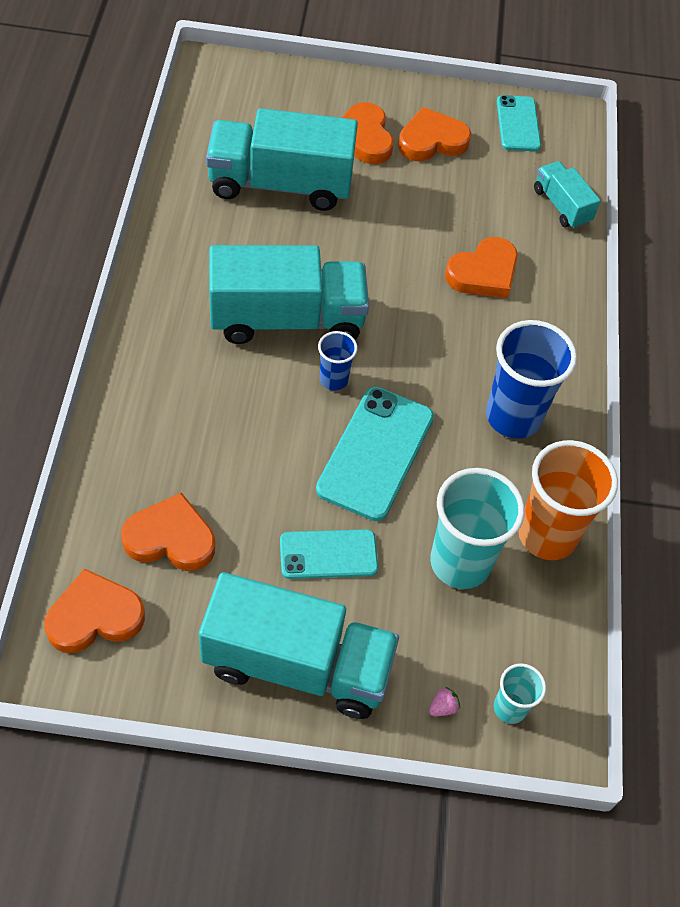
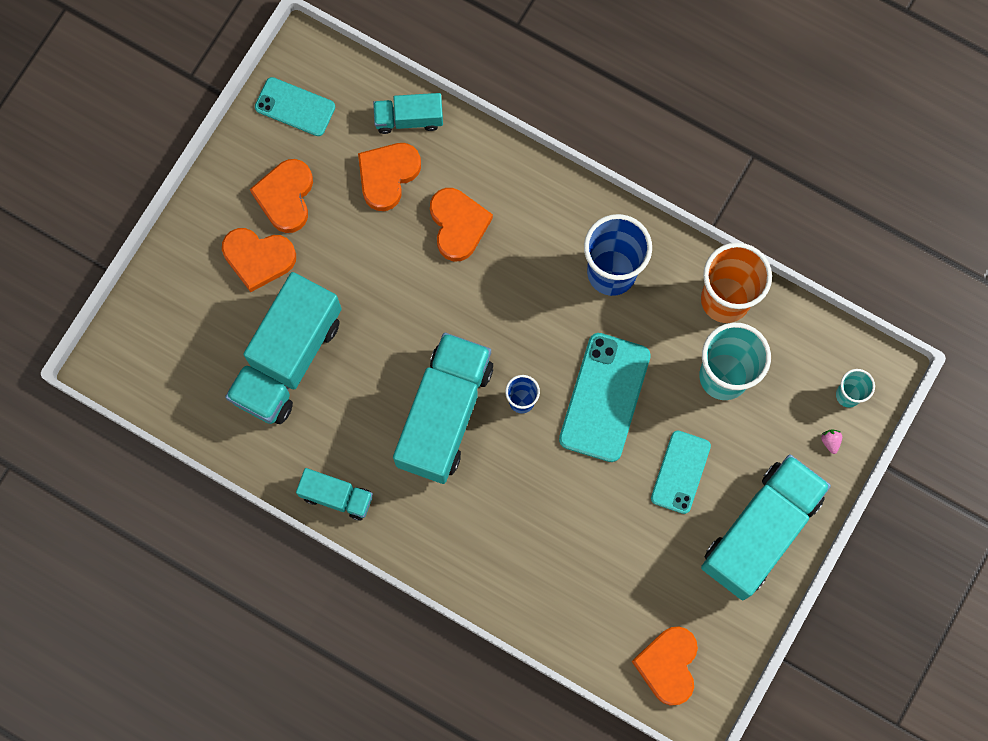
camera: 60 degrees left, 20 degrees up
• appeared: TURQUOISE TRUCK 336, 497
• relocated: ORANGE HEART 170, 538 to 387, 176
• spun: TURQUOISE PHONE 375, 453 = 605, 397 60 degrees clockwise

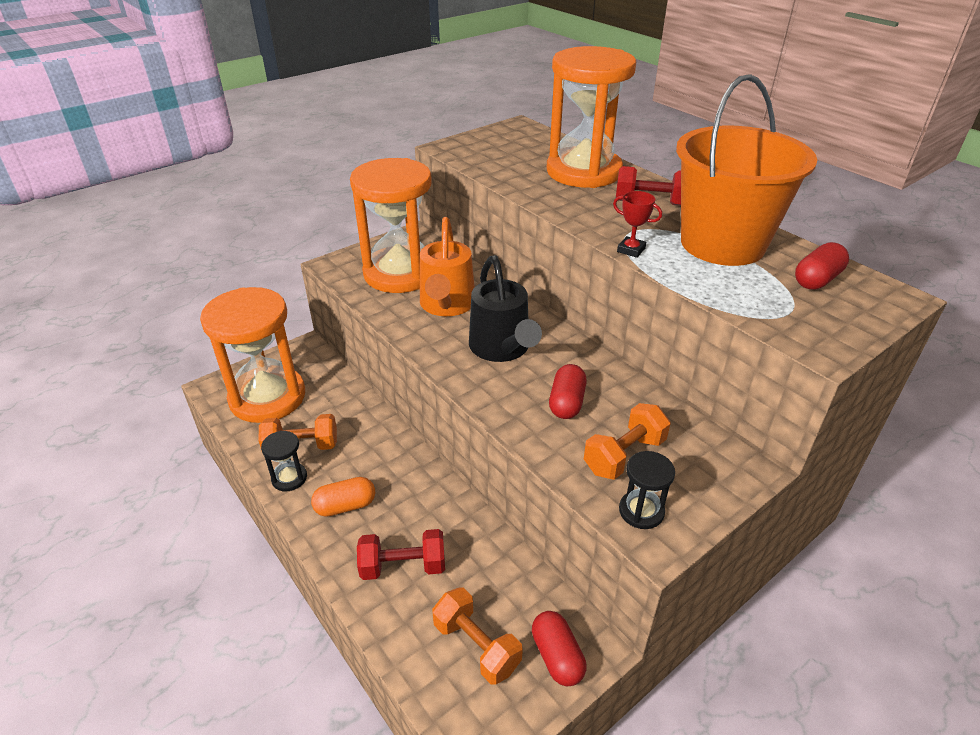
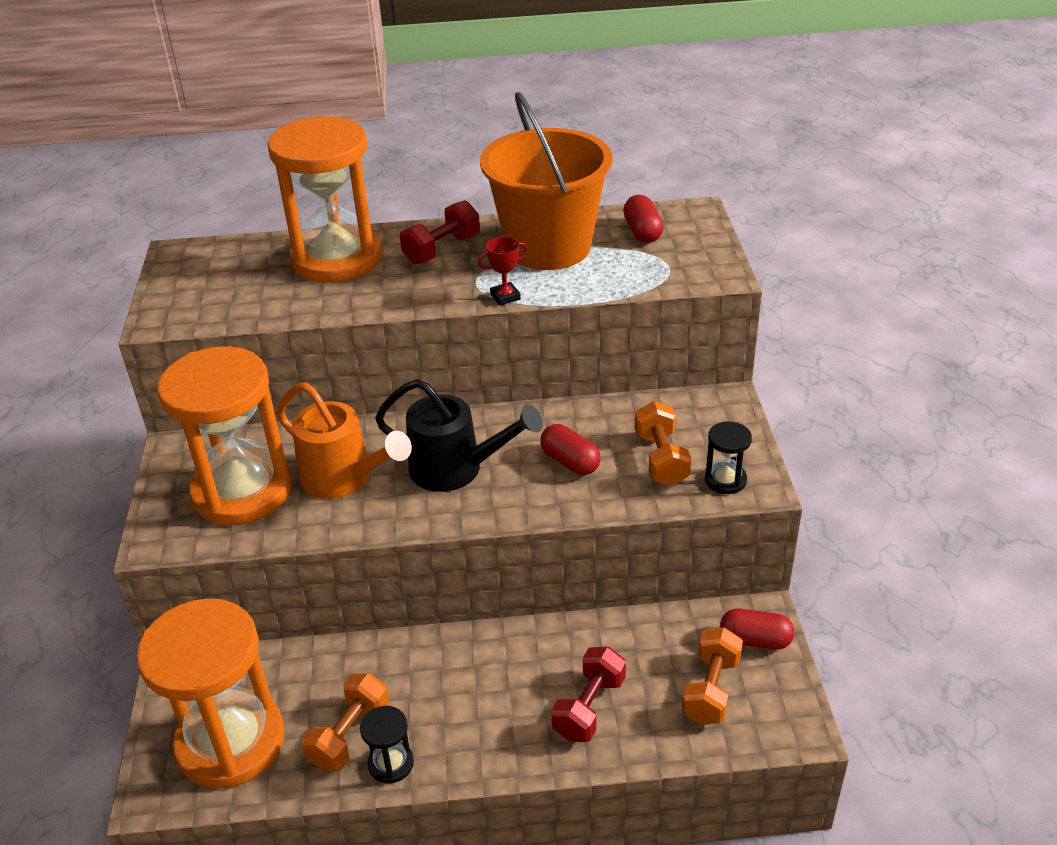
camera: 55 degrees left, 0 degrees up
• spun: ORANGE DUMBBELL 476, 646 = 711, 689 60 degrees counterclockwise
• missing: ORANGE CAPSULE 345, 506

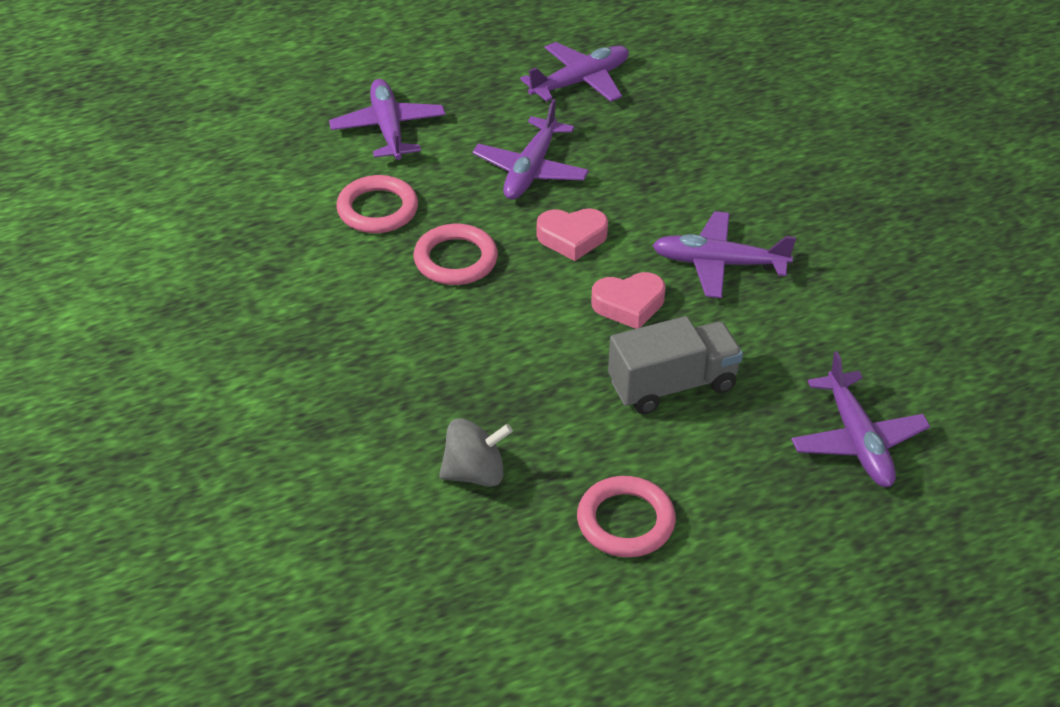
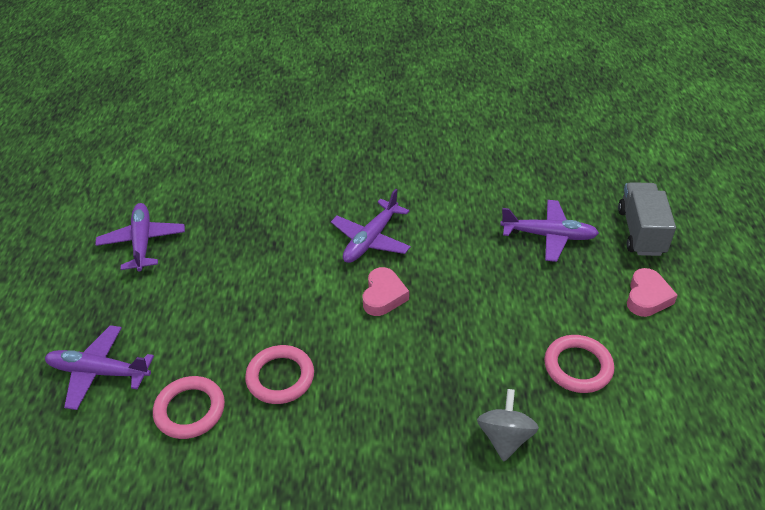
camera: 65 degrees left, 0 degrees up
• relocated: GREY TRUCK 672, 385 to 641, 232
• relocated: PINK HEART 572, 238 to 647, 297
• missing: PURPLE PLANE 531, 170

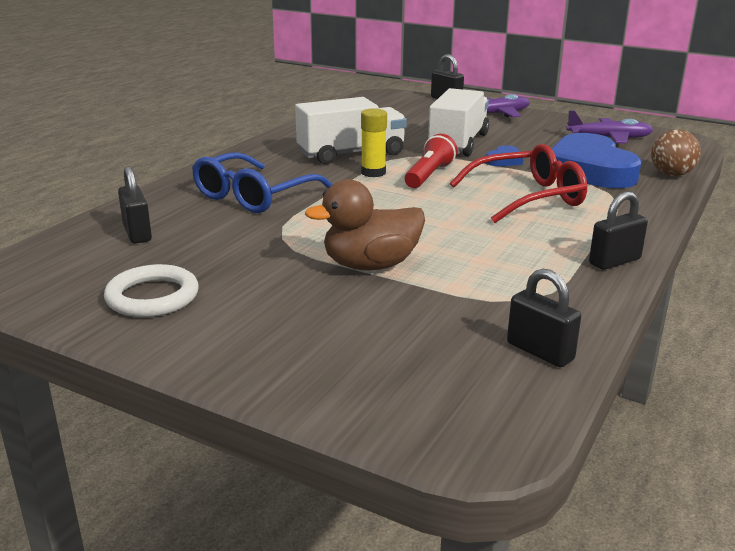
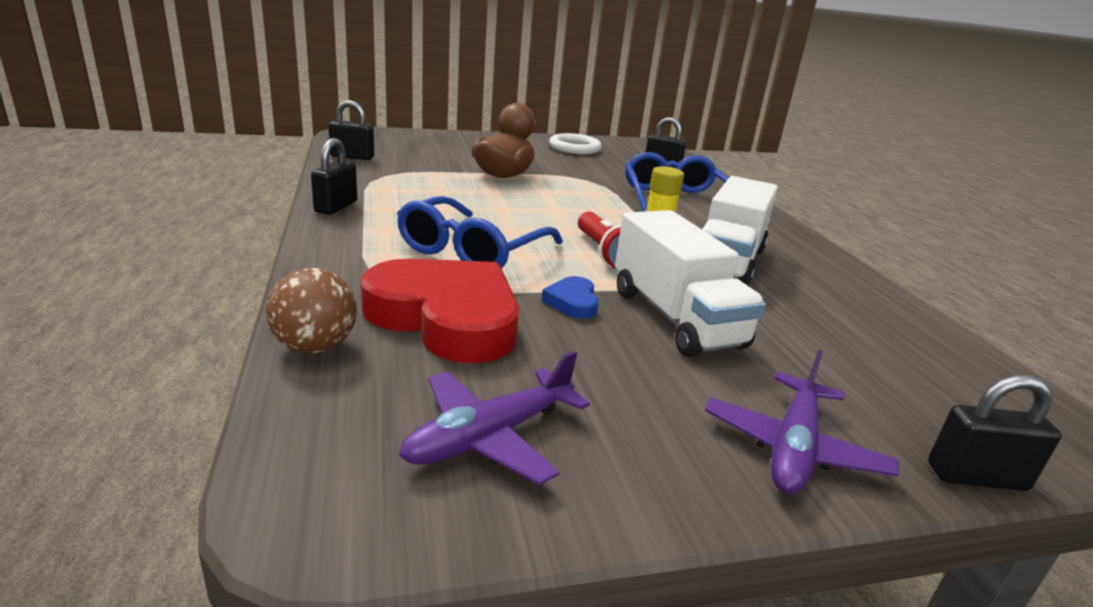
camera: 135 degrees right, 0 degrees up
• colour: BLUE HEART 589, 170 to RED HEART 446, 318
• colour: RED GLASSES 528, 197 to BLUE GLASSES 472, 251

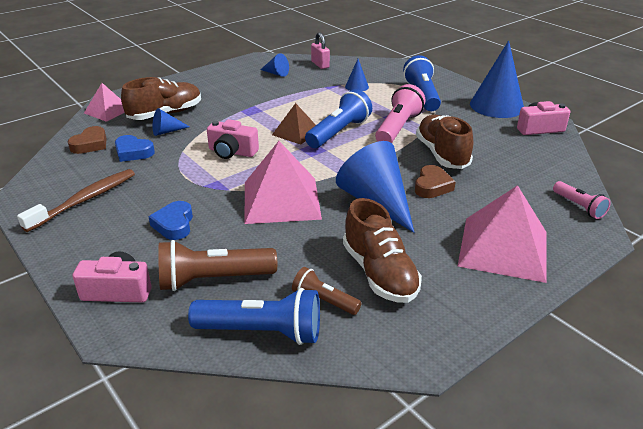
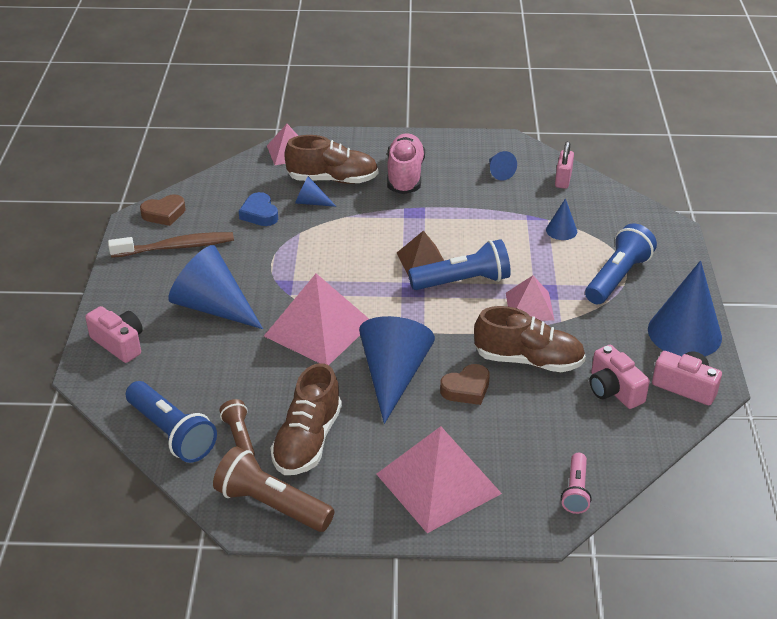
camera: 40 degrees right, 5 degrees up
• relocated: BROWN HEART 90, 144 to 164, 214
• exchanged: BLUE HEART 174, 224 to BLUE CONE 213, 307
• relocated: BROWN FLASHLIGHT 213, 280 to 271, 505
• appeared: PINK SHOE 405, 176
• spun: BROWN SHOE 442, 154 = 528, 360 75 degrees clockwise
• exchanged: PINK FLASHLIGHT 398, 128 to PINK PYRAMID 529, 306
• relocated: PINK CAMERA 232, 152 to 613, 390

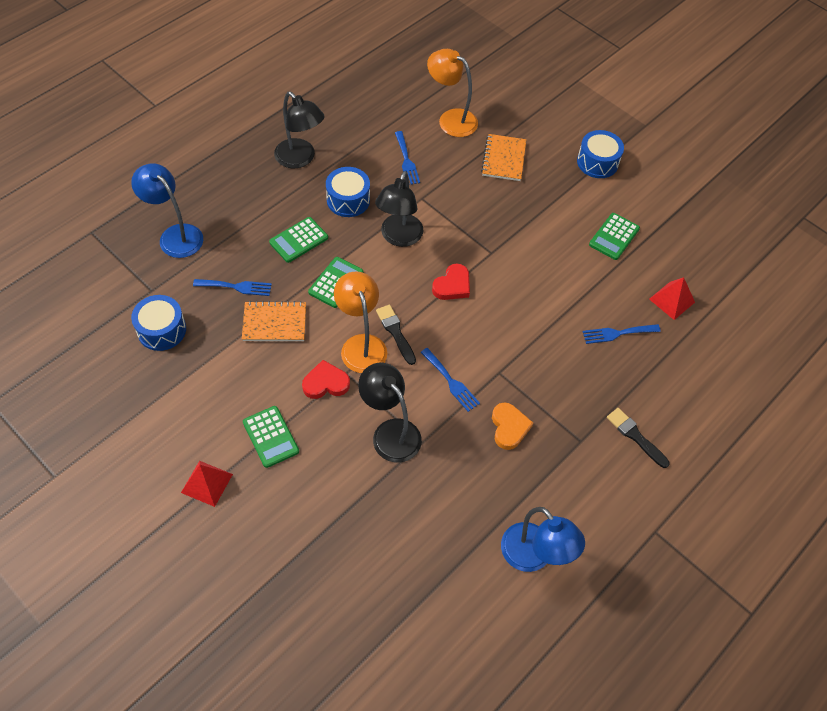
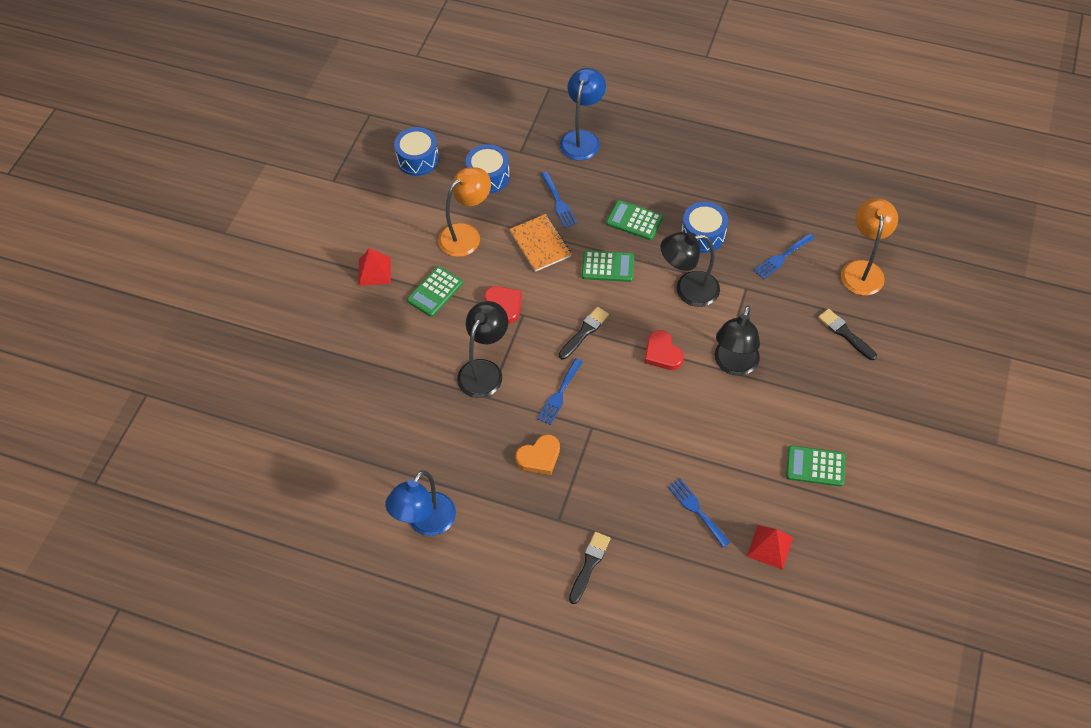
camera: 70 degrees right, 0 degrees up
• relocated: BLUE DRUM 597, 162 to 418, 159
• relocated: ORANGE LAMP 361, 345 to 466, 235
• spun: RED HEART 452, 285 = 662, 353 45 degrees clockwise
• relocated: BLACK LAMP 300, 159 to 733, 365
• exchanged: ORANGE NOTEBOOK 503, 159 to BLACK BRUSH 845, 333

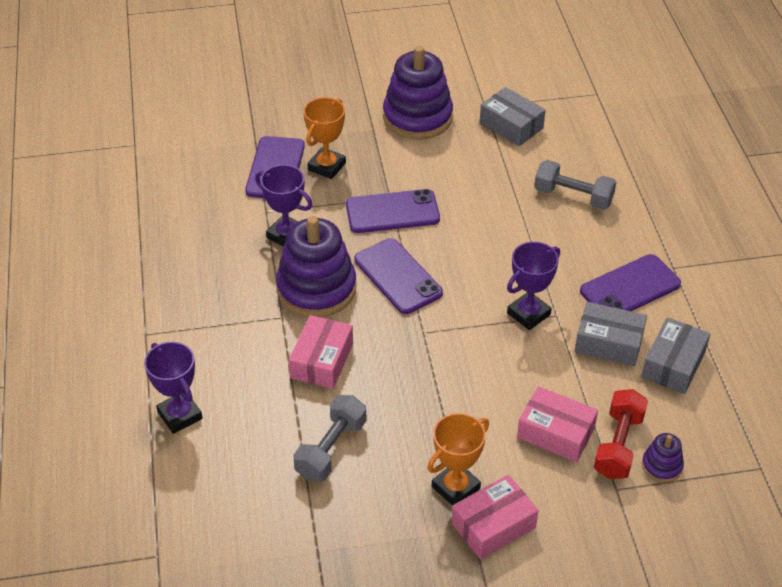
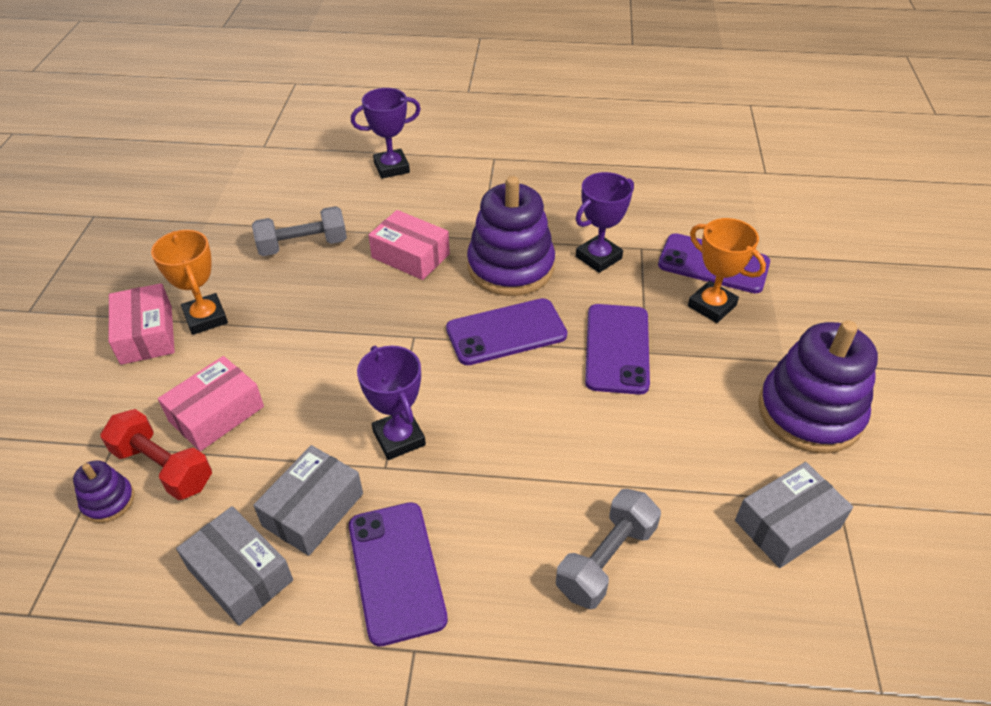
camera: 105 degrees right, 0 degrees up
• spun: GREY DUMBBELL 331, 449 = 303, 245 60 degrees counterclockwise

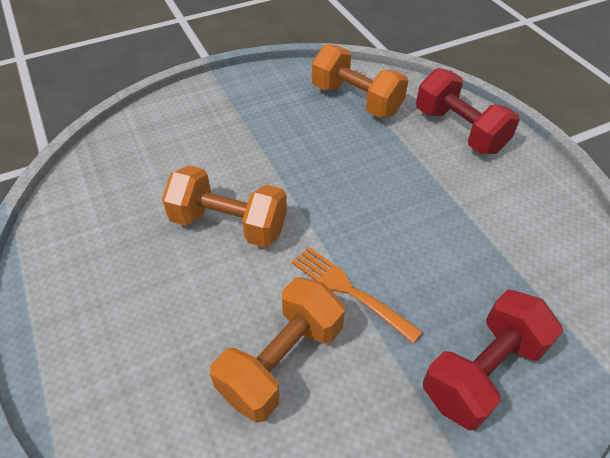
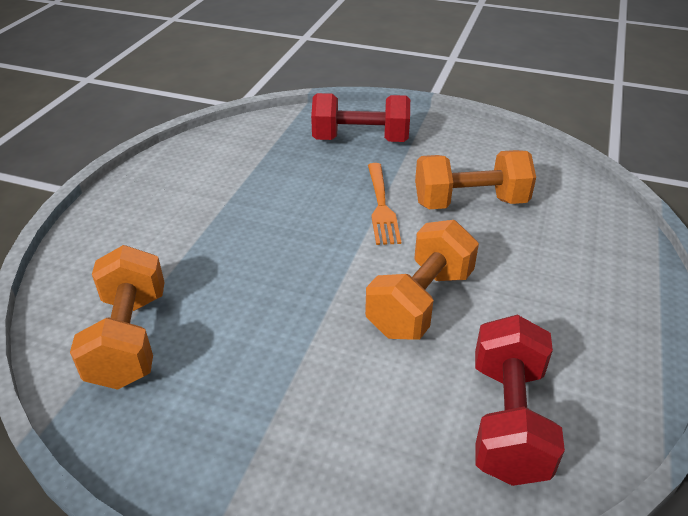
camera: 135 degrees left, 10 degrees down
• spun: ORANGE DUMBBELL 229, 224 = 420, 302 60 degrees clockwise
• relocated: RED DUMBBELL 459, 130 to 508, 420

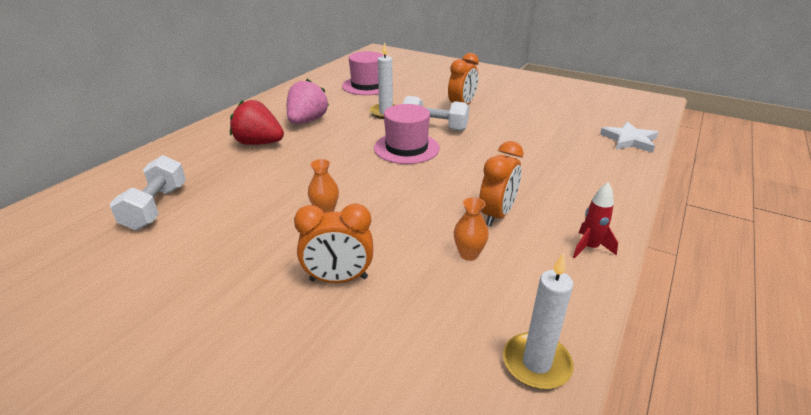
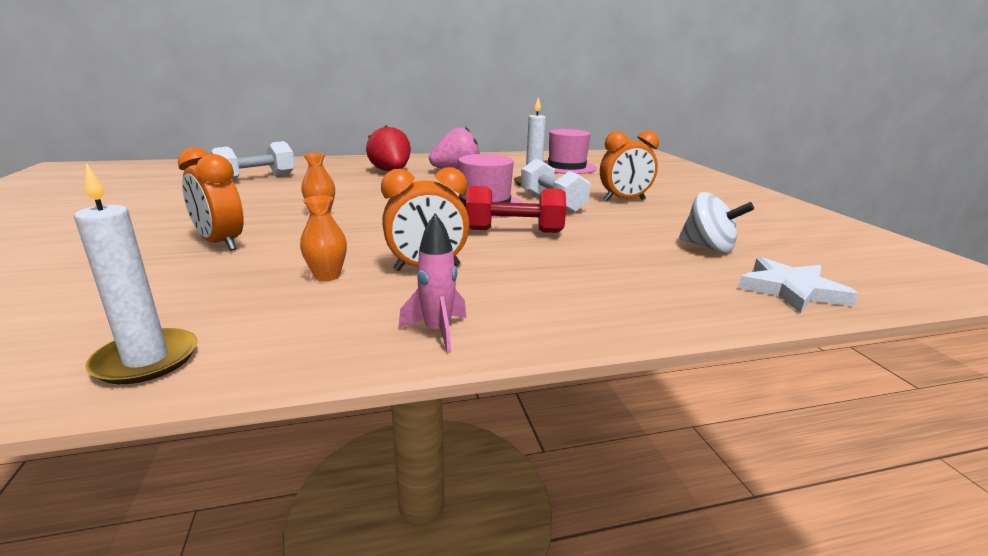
camera: 45 degrees right, 10 degrees down
• colour: RED ROCKET 589, 248 to PINK ROCKET 437, 332
• appeared: RED DUMBBELL 514, 231
• appeared: WHITE SPINNING TOP 708, 247

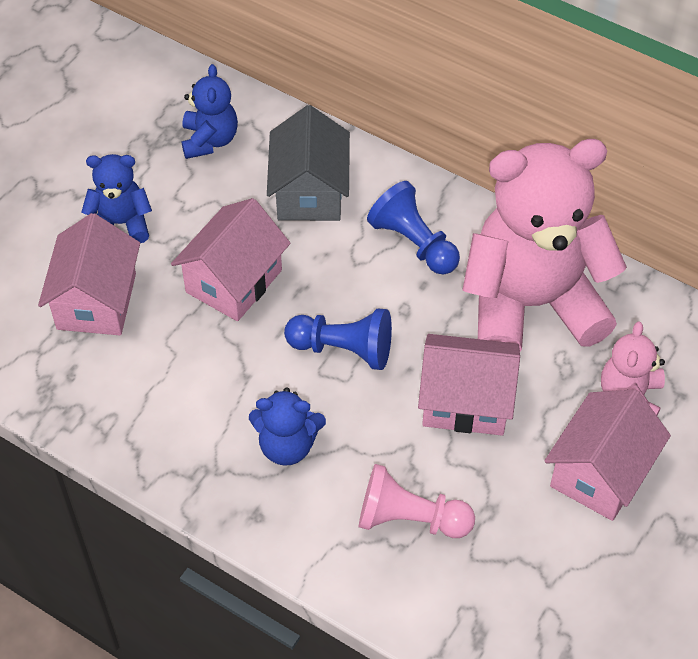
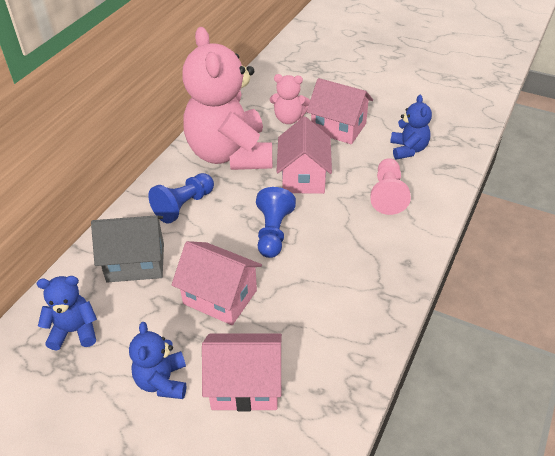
camera: 95 degrees left, 10 degrees down
• relocated: BLUE TEDDY BEAR 287, 445 to 408, 149

